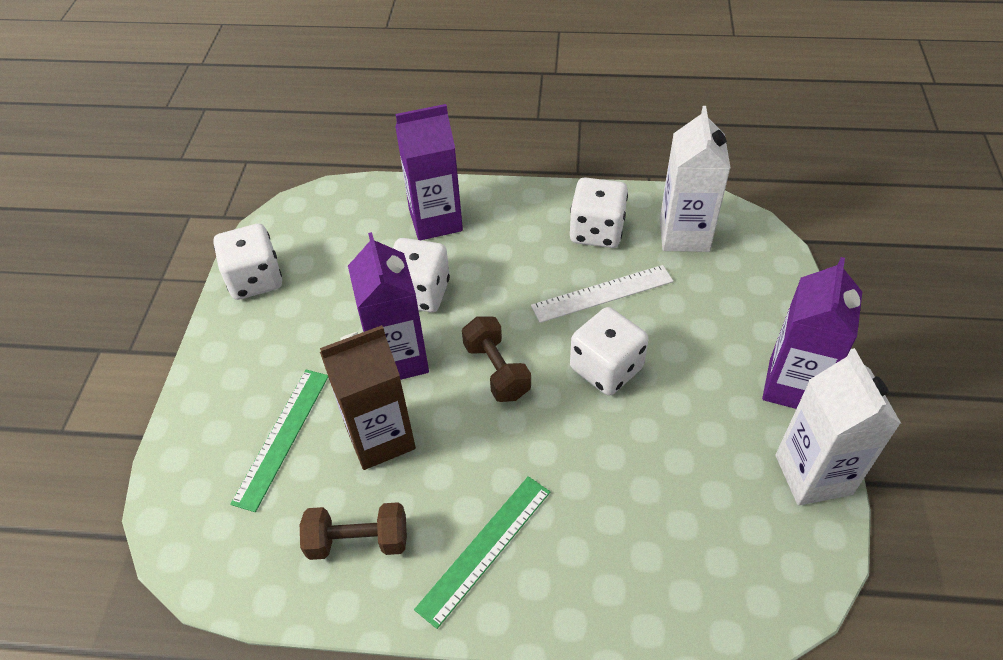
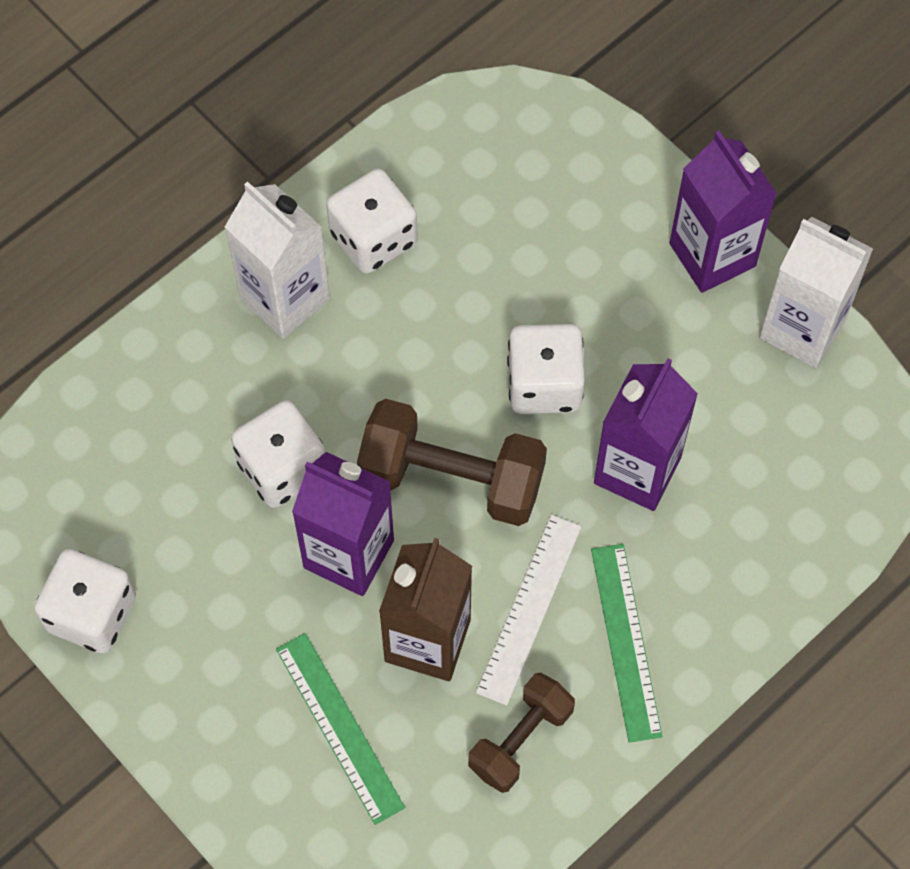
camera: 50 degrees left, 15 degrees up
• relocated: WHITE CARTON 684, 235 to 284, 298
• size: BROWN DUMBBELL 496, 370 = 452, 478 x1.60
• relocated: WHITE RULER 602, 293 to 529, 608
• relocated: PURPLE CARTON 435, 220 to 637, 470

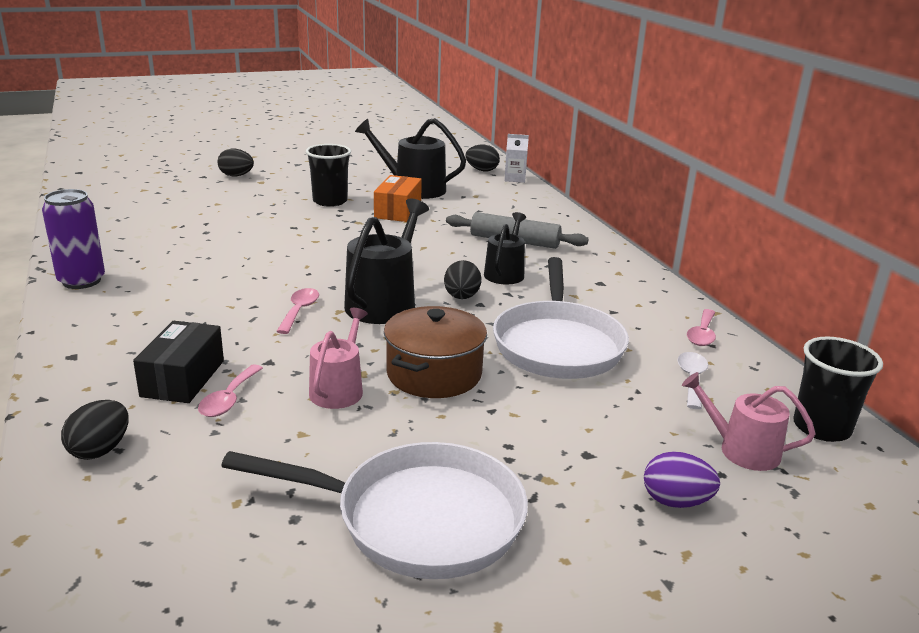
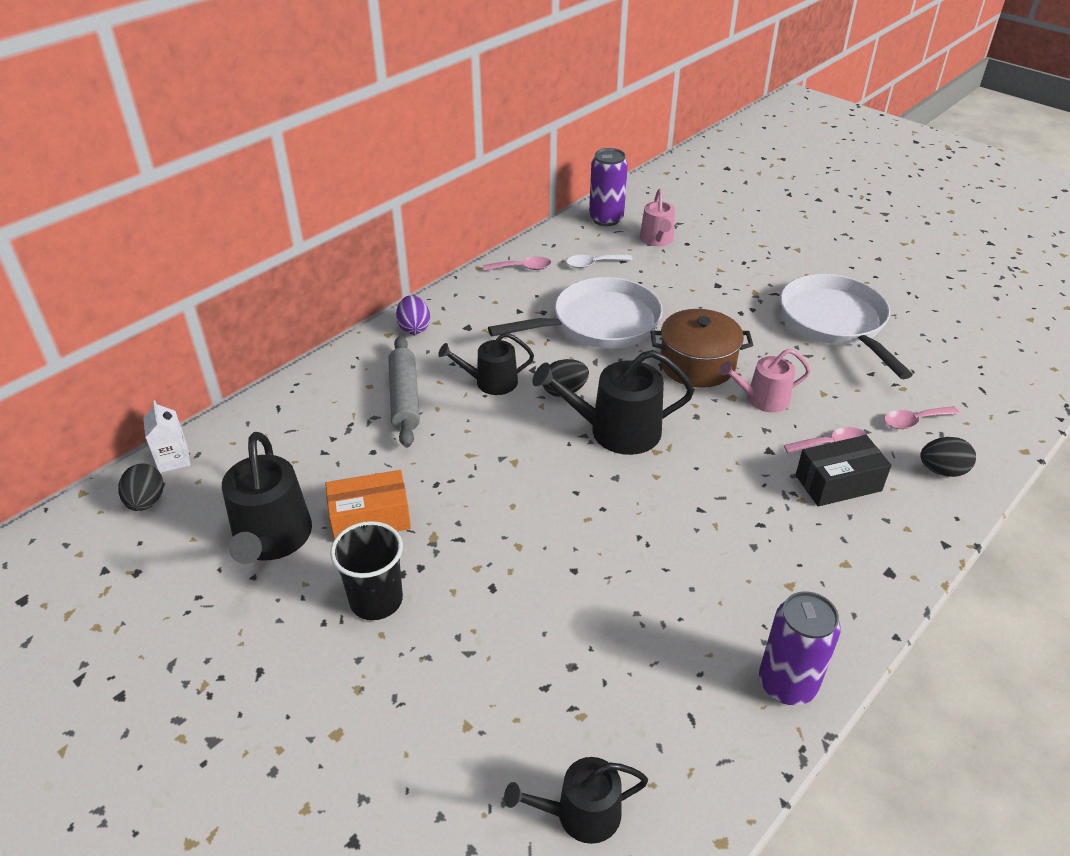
camera: 115 degrees left, 15 degrees up
• relocated: PURPLE EGG 676, 501 to 414, 328
• appeared: BLACK WATERING CAN 580, 814
• exchanged: BLACK CUP 821, 428 to PURPLE CAN 606, 219
• relocated: PINK SPOON 299, 311 to 914, 421
• missing: BLACK EGG 236, 176

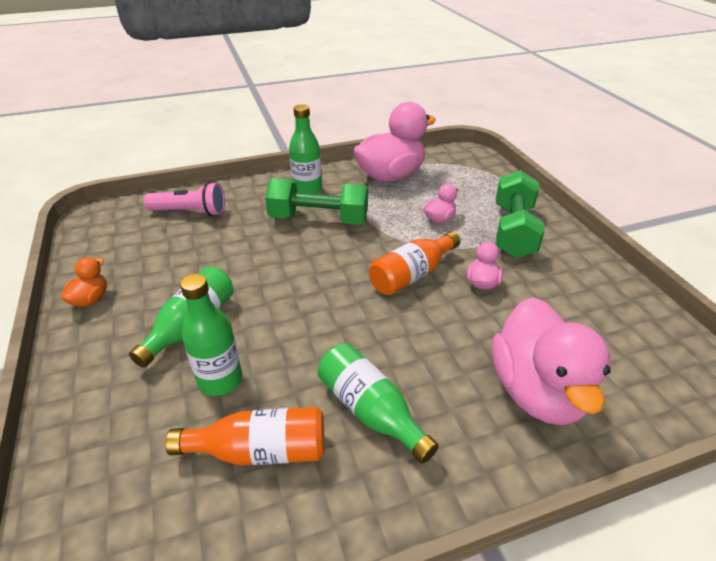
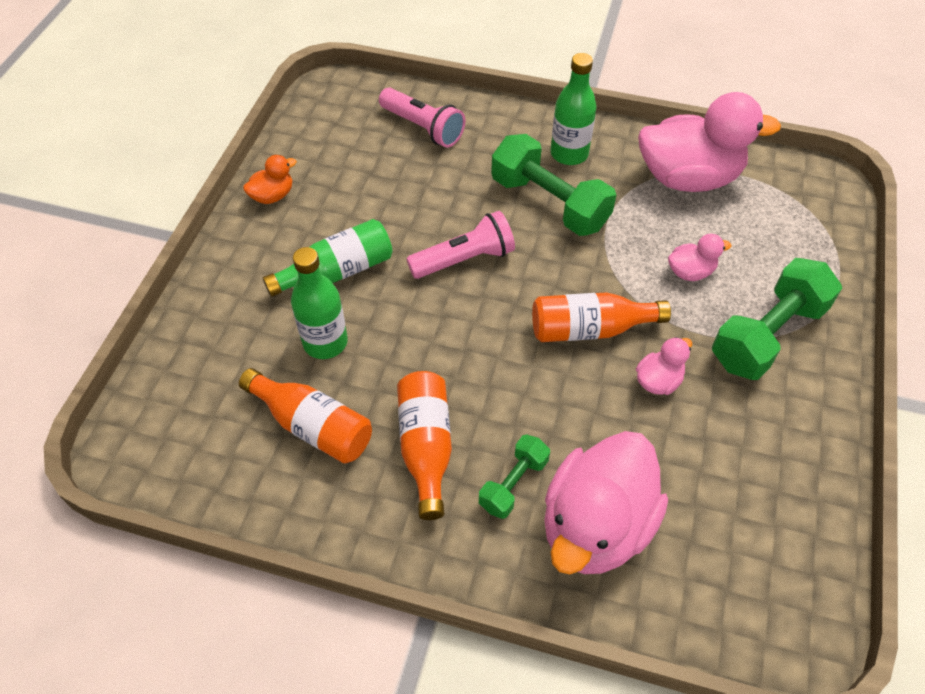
camera: 35 degrees right, 15 degrees up
• colour: GREEN BOTTLE 370, 411 to ORANGE BOTTLE 426, 448
• appeared: PINK FLASHLIGHT 464, 259
• appeared: GREEN DUMBBELL 513, 484

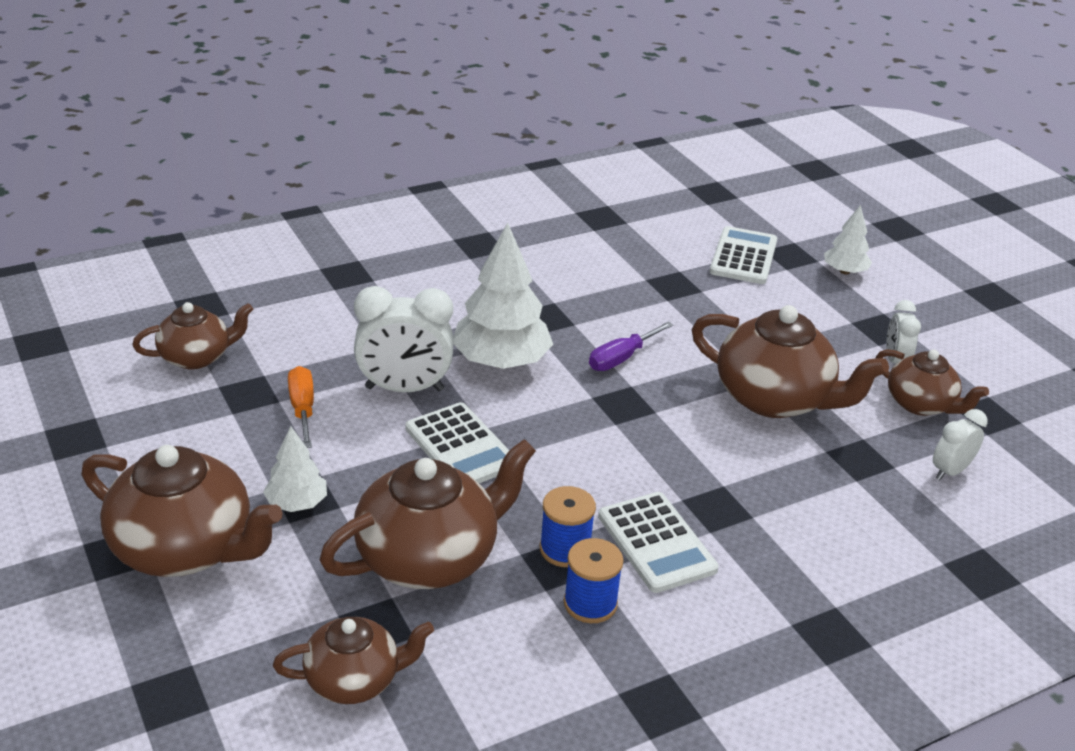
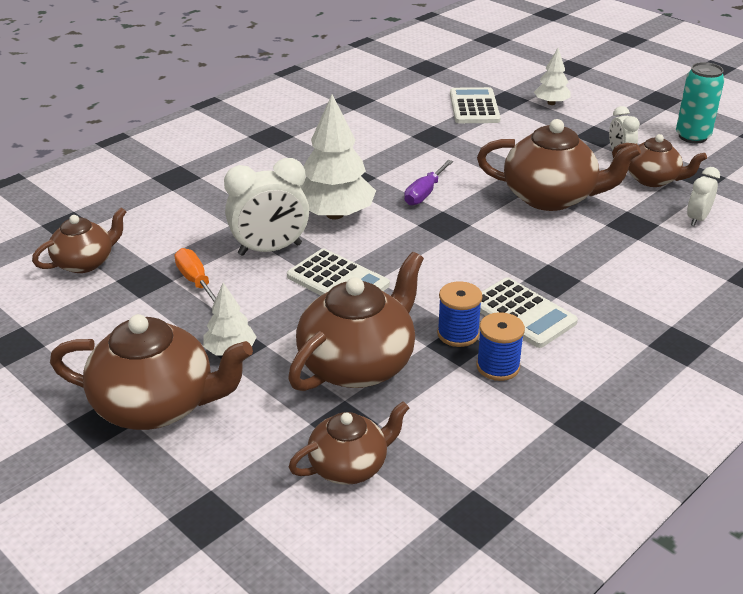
camera: 15 degrees left, 0 degrees up
• appeared: TURQUOISE CAN 692, 136

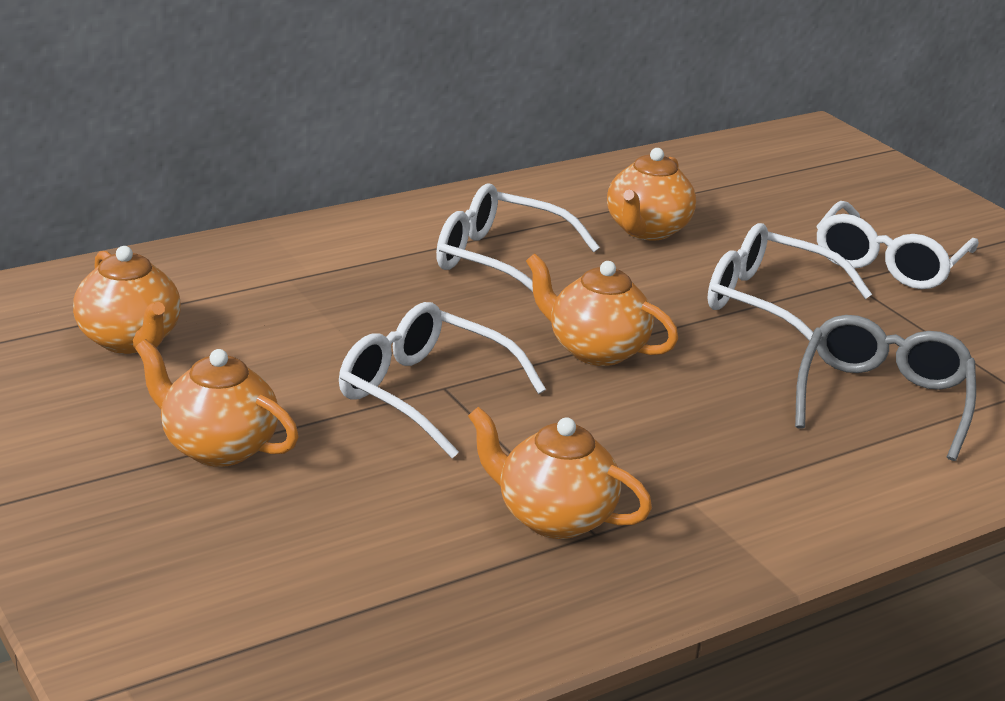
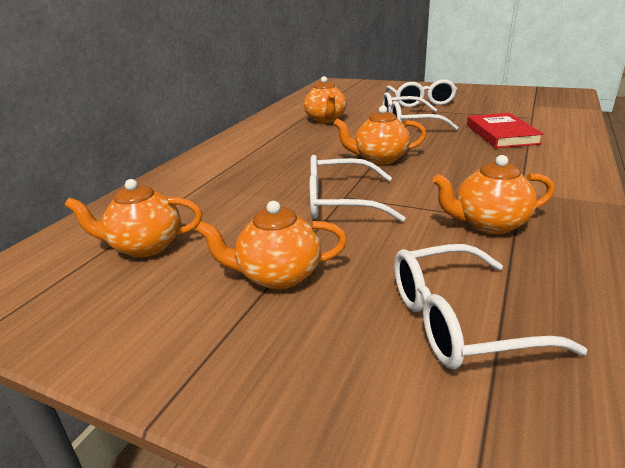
camera: 30 degrees left, 0 degrees up
• spun: ORANGE TEAPOT 130, 340 = 146, 246 150 degrees clockwise
• relocated: WHITE GLASSES 500, 260 to 459, 321
• exchanged: GREY GLASSES 882, 399 to RED BOOK 501, 134

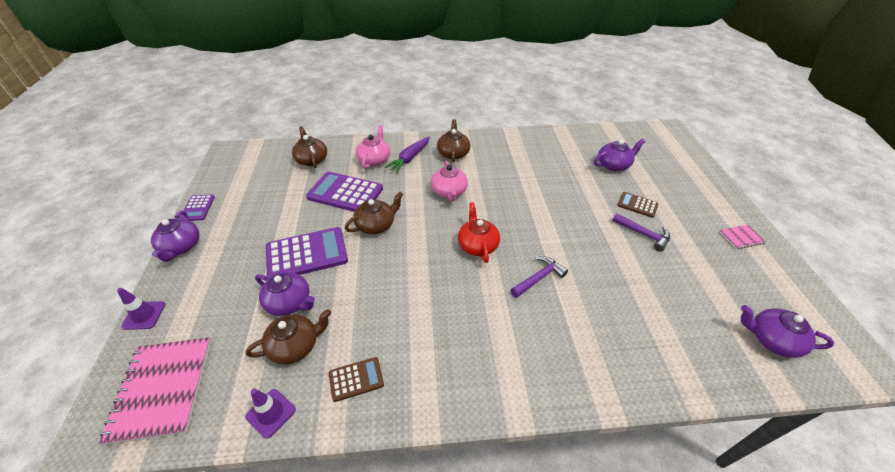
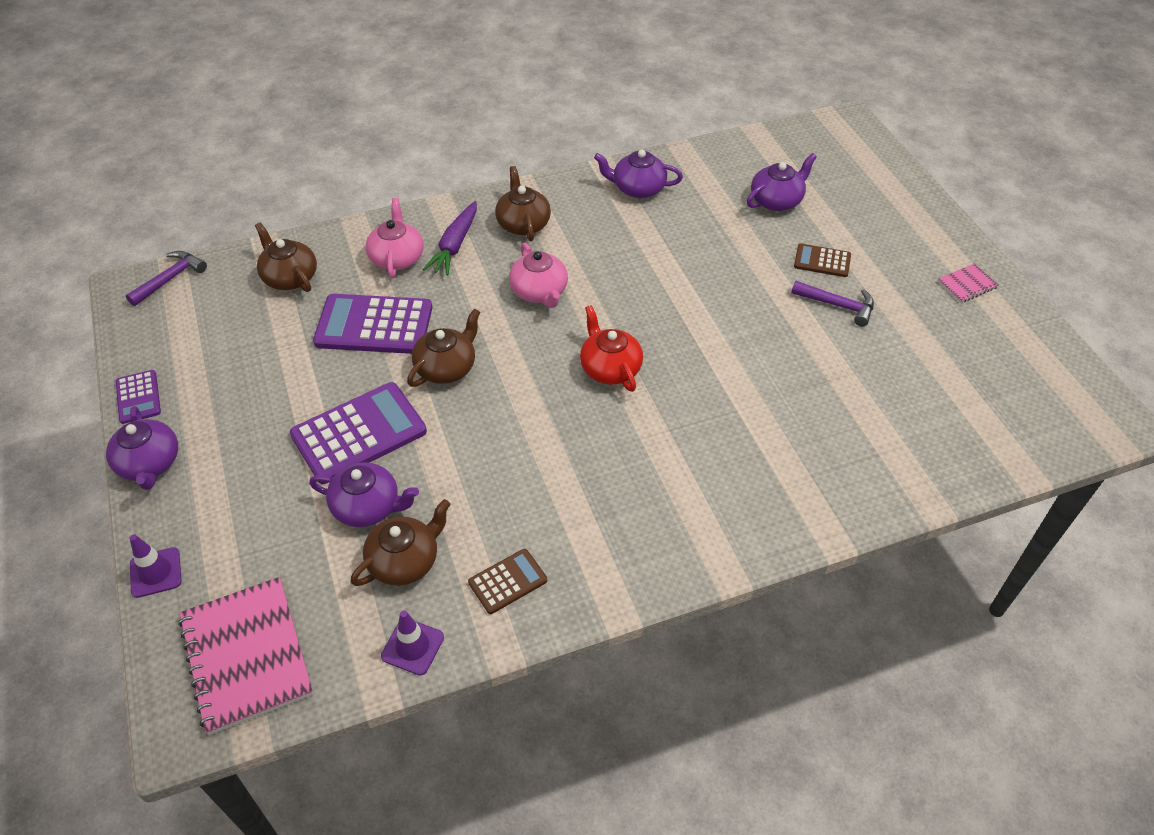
camera: 15 degrees left, 5 degrees up
• relocated: PURPLE HAMMER 539, 278 to 170, 278
• relocated: PURPLE TEAPOT 772, 340 to 637, 188

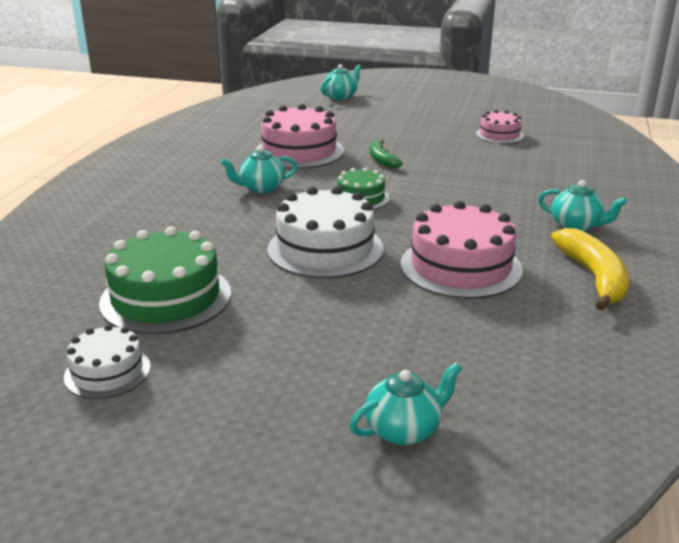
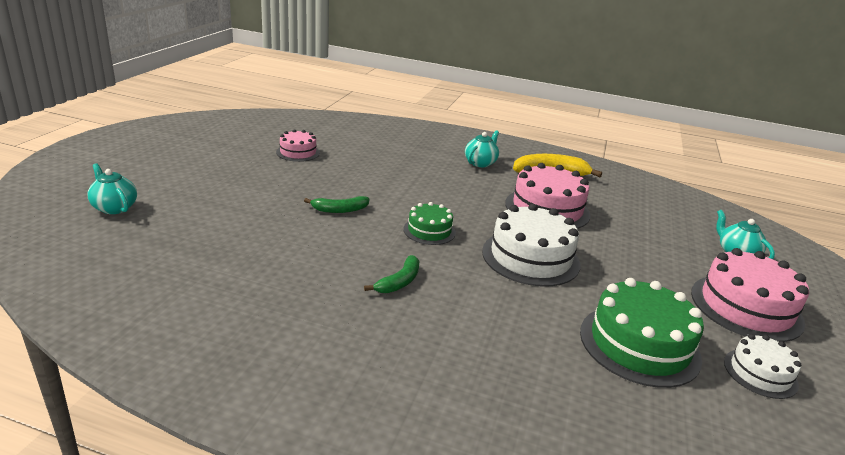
camera: 90 degrees left, 0 degrees up
• exchanged: TURQUOISE TEAPOT 261, 188 to GREEN BANANA 399, 282
• relocated: PINK CAKE 299, 151 to 746, 307

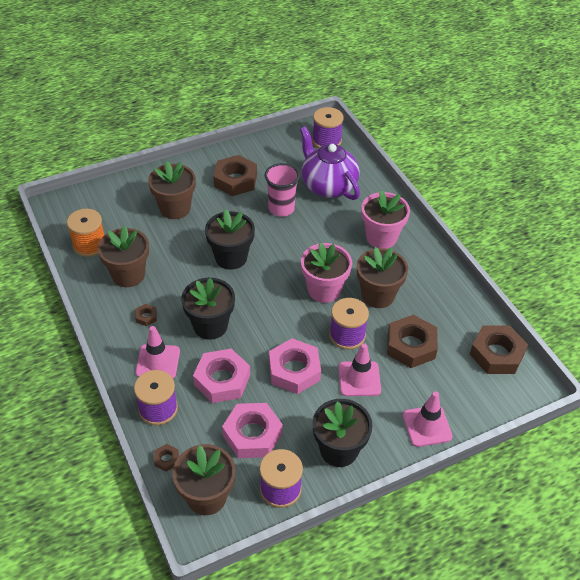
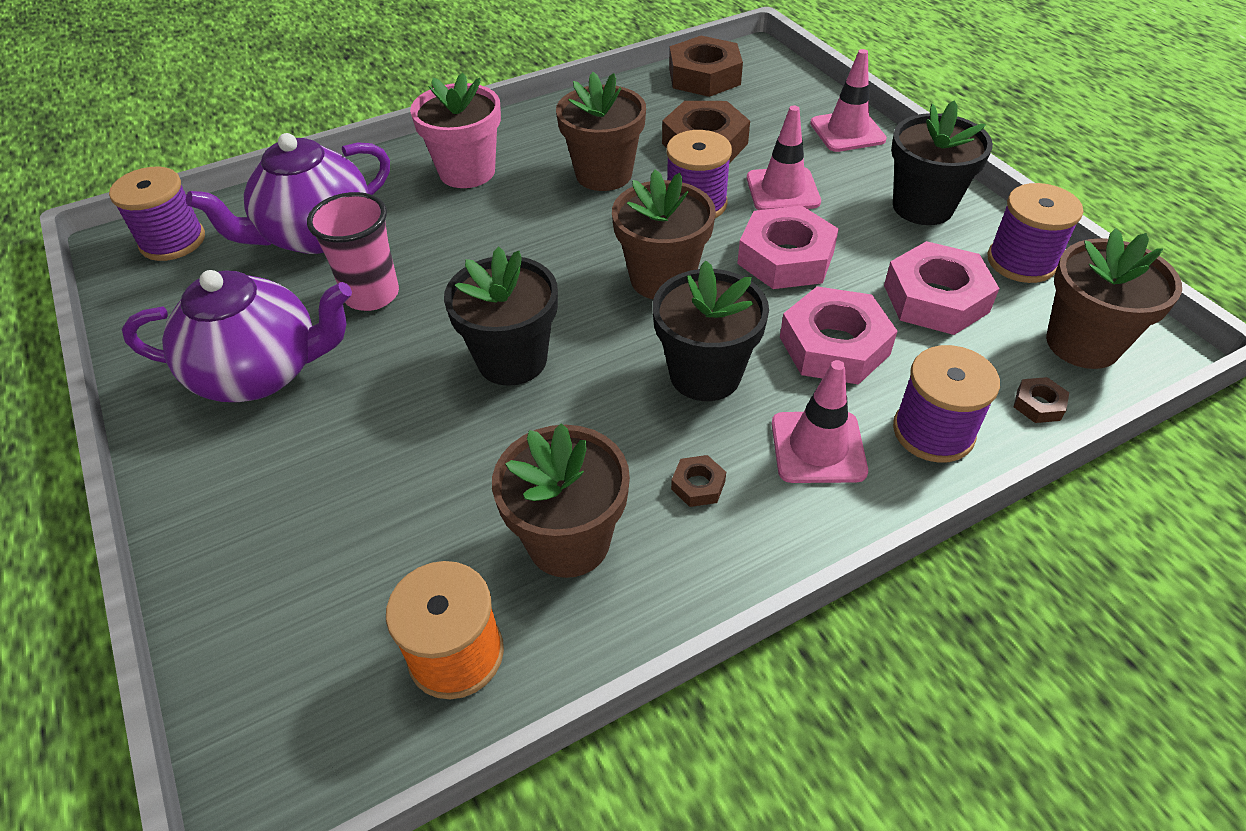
camera: 90 degrees left, 0 degrees up
• exchanged: BROWN NUT 235, 180 to PURPLE TEAPOT 261, 373
• relocated: BROWN FLOWER POT 175, 208 to 662, 279
• missing: PINK FLOWER POT 324, 290

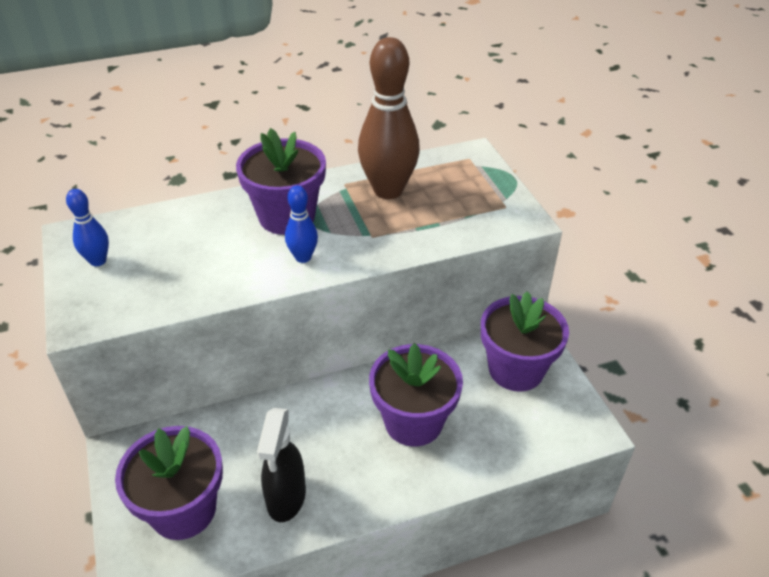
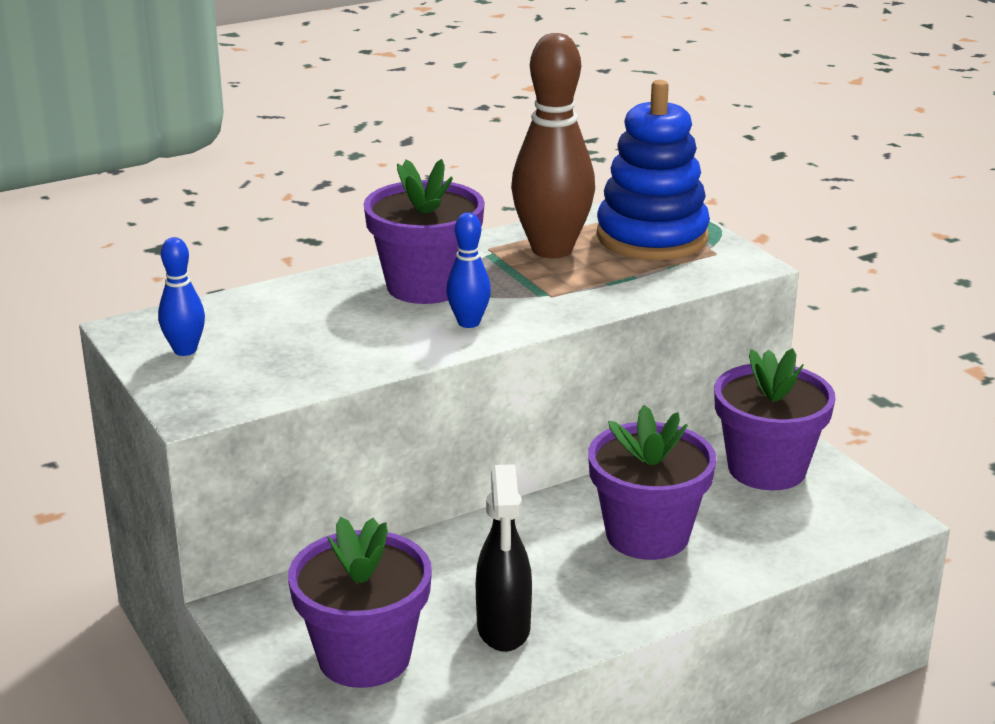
camera: 10 degrees left, 15 degrees down
• appeared: BLUE STACKING TOY 652, 237

